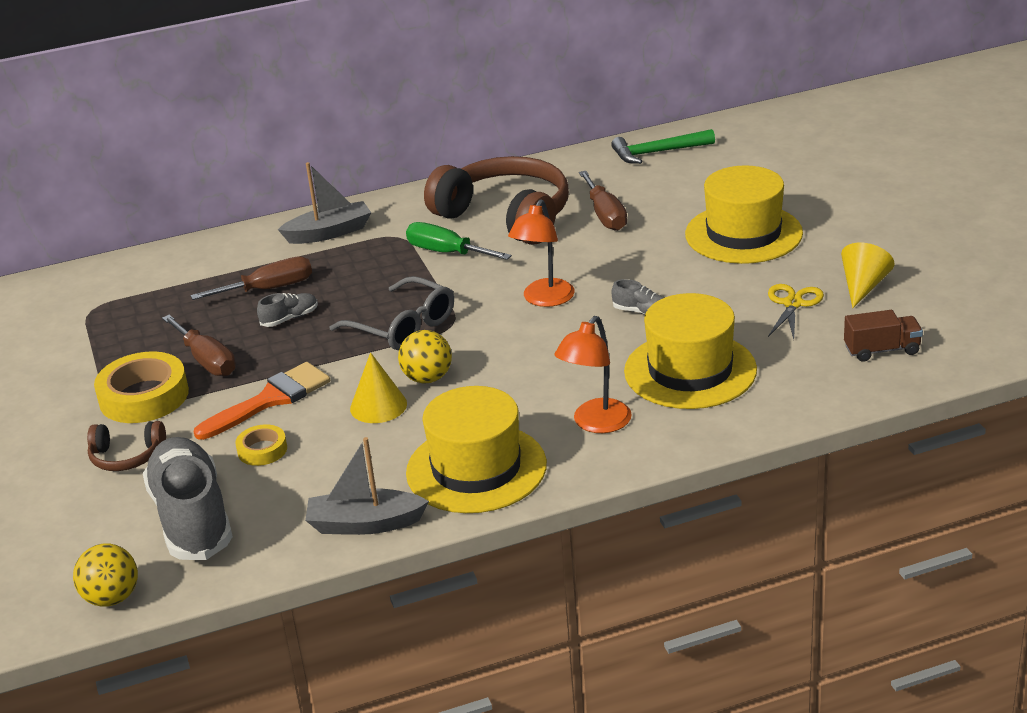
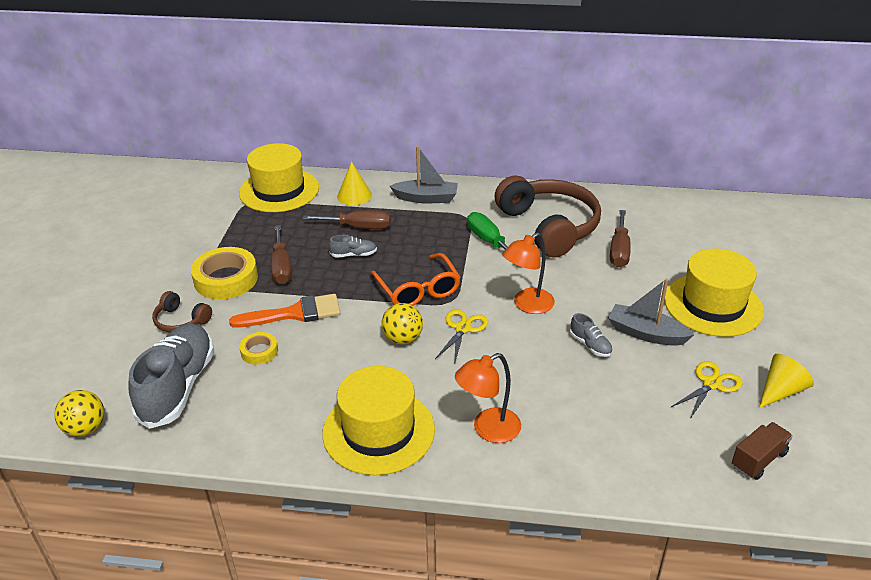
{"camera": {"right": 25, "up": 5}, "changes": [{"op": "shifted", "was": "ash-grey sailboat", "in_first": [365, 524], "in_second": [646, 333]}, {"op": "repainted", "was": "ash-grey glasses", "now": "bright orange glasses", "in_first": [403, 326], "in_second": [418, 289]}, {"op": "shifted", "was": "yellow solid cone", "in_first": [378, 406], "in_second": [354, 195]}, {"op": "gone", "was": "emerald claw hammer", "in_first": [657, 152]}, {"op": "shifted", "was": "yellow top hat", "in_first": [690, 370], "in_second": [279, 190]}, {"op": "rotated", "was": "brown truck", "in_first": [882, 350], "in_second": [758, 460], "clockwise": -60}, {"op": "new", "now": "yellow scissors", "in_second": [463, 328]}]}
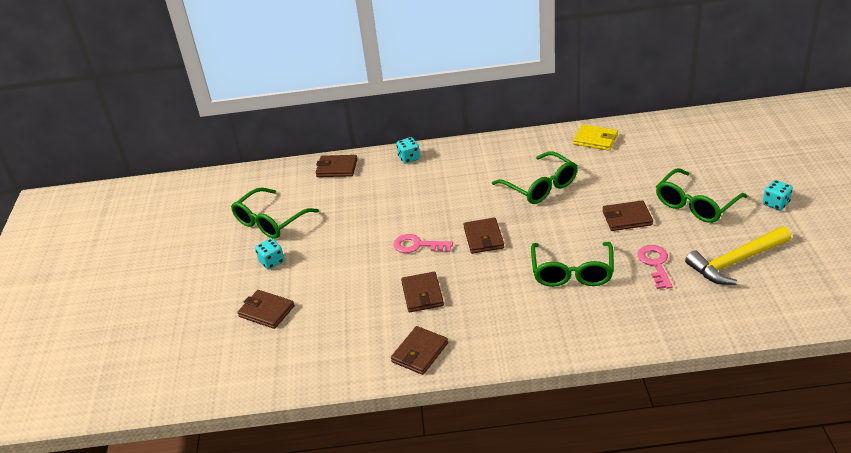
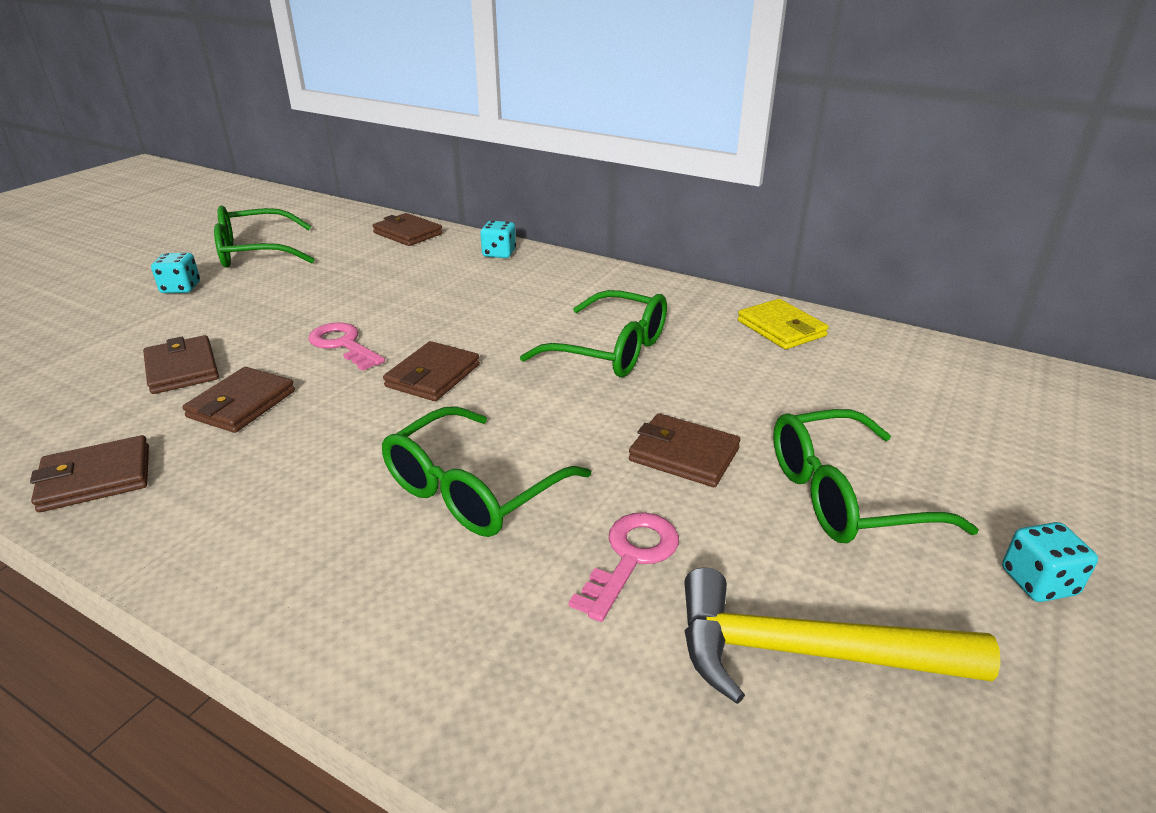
{"camera": {"right": 30, "up": -5}, "changes": [{"op": "shifted", "was": "brown billfold", "in_first": [266, 311], "in_second": [182, 369]}, {"op": "rotated", "was": "emerald glasses", "in_first": [540, 187], "in_second": [611, 350], "clockwise": -60}]}
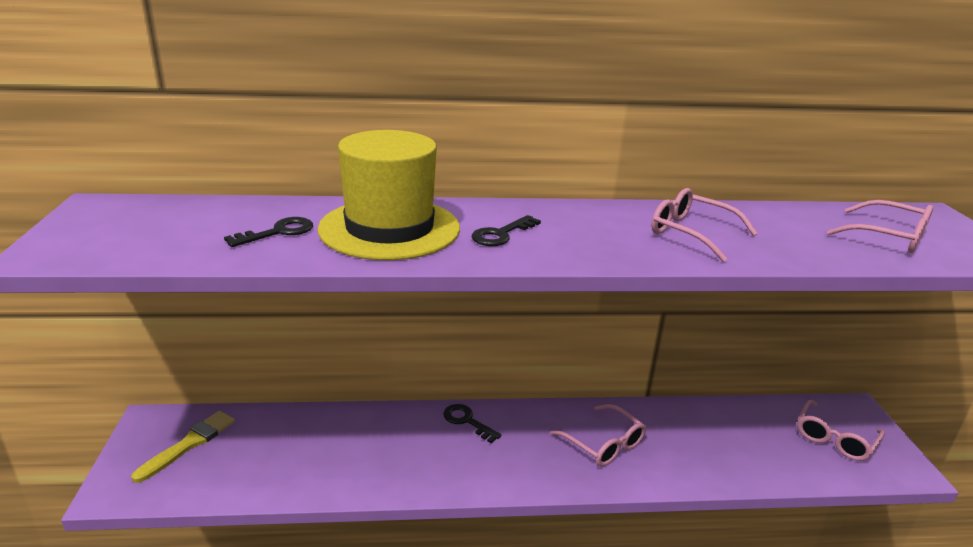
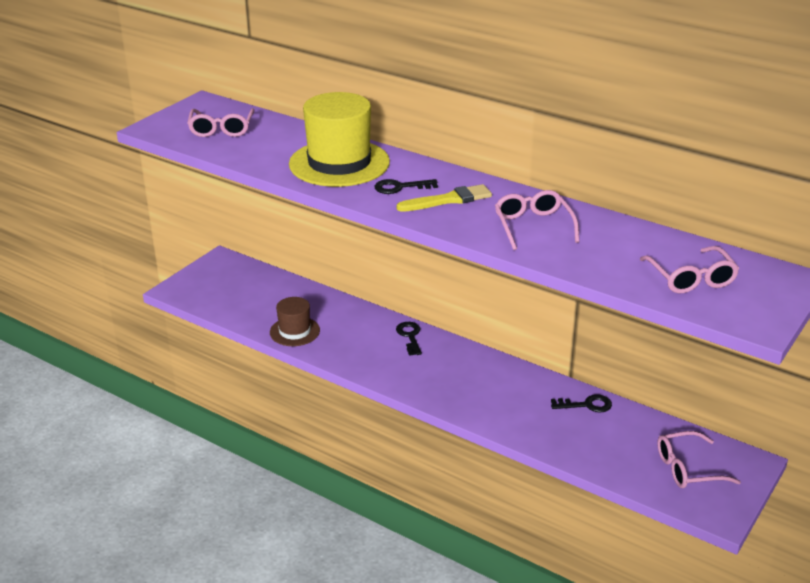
{"camera": {"right": 40, "up": 5}, "changes": [{"op": "shifted", "was": "yellow brush", "in_first": [189, 444], "in_second": [448, 200]}, {"op": "shifted", "was": "jet-black door key", "in_first": [278, 232], "in_second": [586, 405]}, {"op": "shifted", "was": "rosy glasses", "in_first": [604, 444], "in_second": [221, 129]}, {"op": "new", "now": "brown top hat", "in_second": [294, 331]}]}
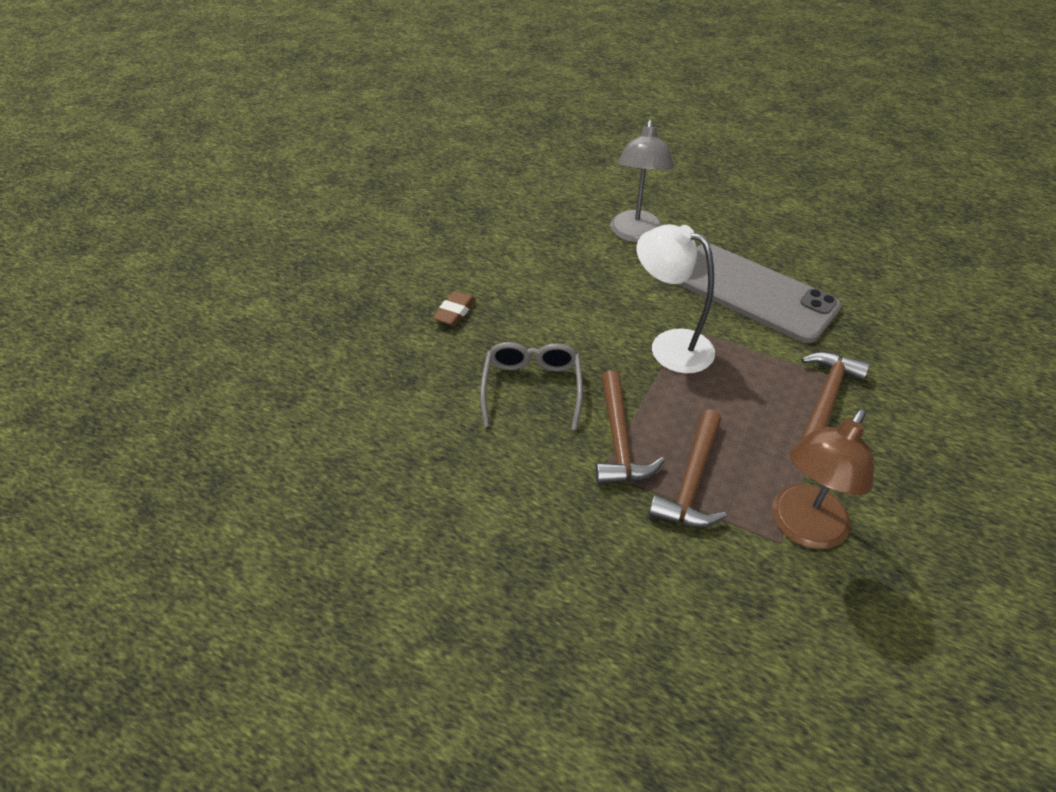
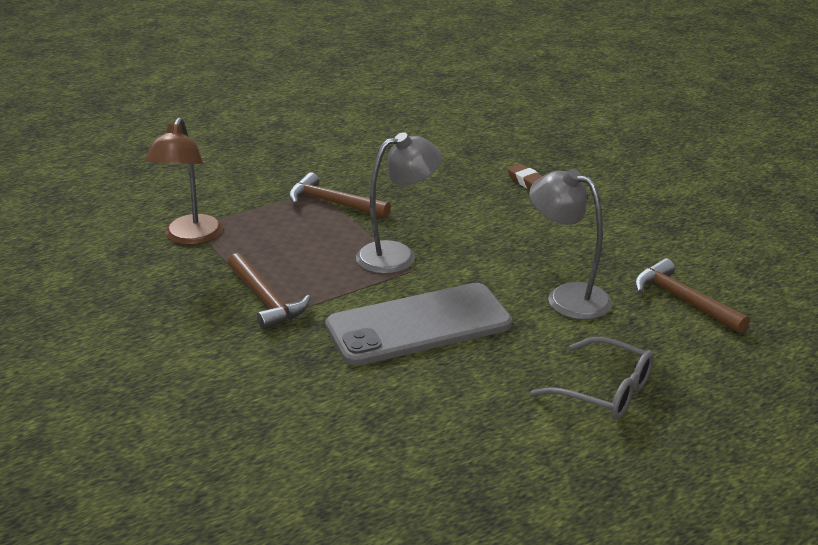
{"camera": {"right": 120, "up": -15}, "changes": [{"op": "shifted", "was": "ash-grey glasses", "in_first": [532, 388], "in_second": [604, 391]}, {"op": "repainted", "was": "pure white lamp", "now": "ash-grey lamp", "in_first": [669, 346], "in_second": [397, 255]}, {"op": "shifted", "was": "brown claw hammer", "in_first": [692, 481], "in_second": [683, 300]}, {"op": "rotated", "was": "brown lamp", "in_first": [802, 529], "in_second": [190, 237], "clockwise": -150}]}
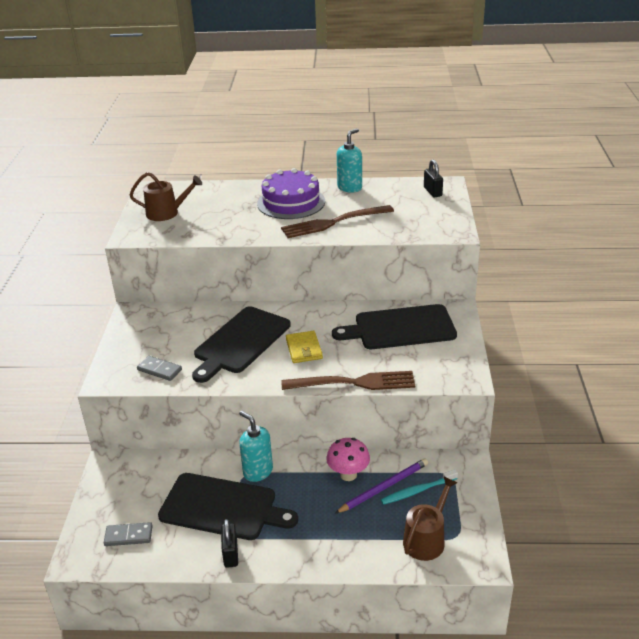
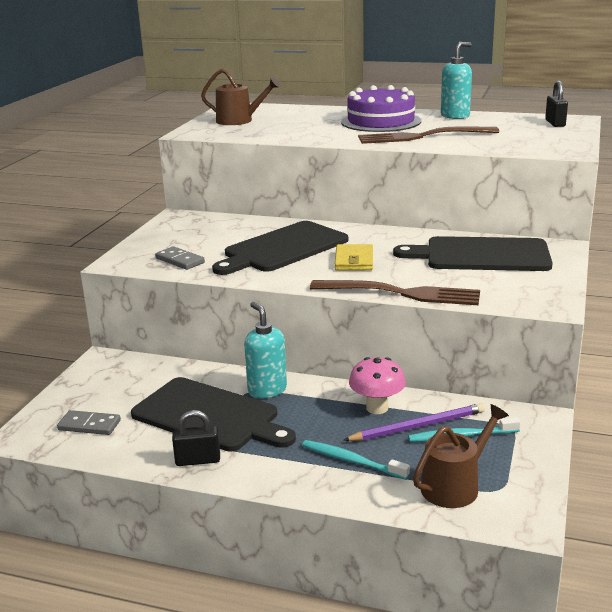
{"camera": {"right": 15, "up": -10}, "changes": [{"op": "rotated", "was": "jet-black small lock", "in_first": [230, 554], "in_second": [198, 460], "clockwise": 75}, {"op": "new", "now": "aqua toothbrush", "in_second": [352, 461]}]}
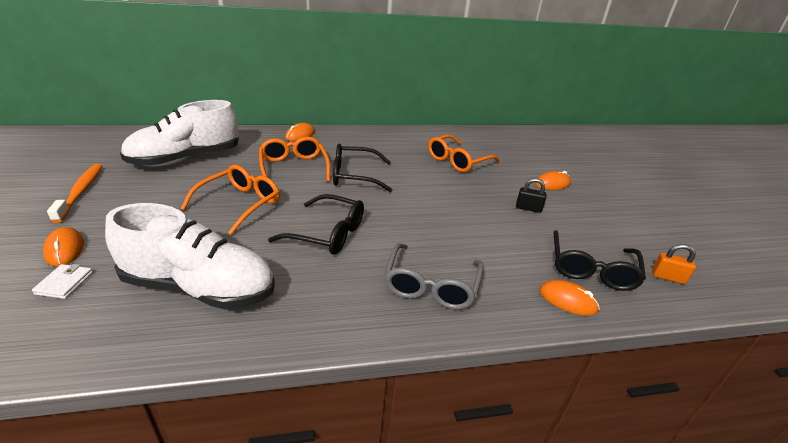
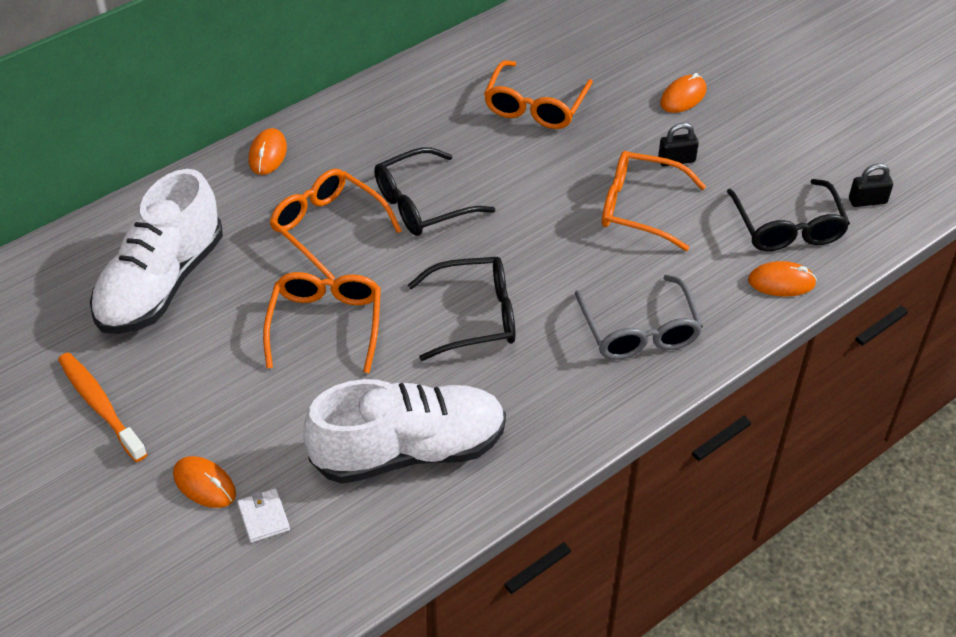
{"camera": {"right": -25, "up": 15}, "changes": [{"op": "repainted", "was": "bright orange small lock", "now": "jet-black small lock", "in_first": [668, 277], "in_second": [867, 201]}, {"op": "new", "now": "bright orange glasses", "in_second": [639, 208]}]}
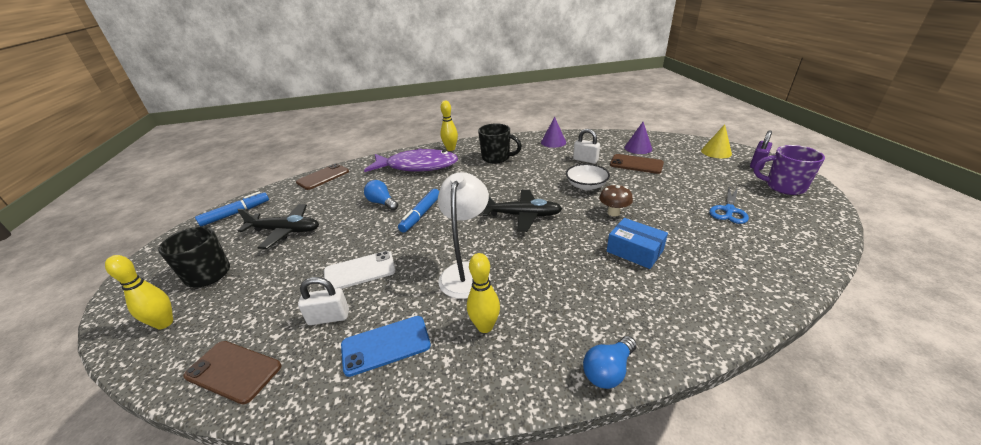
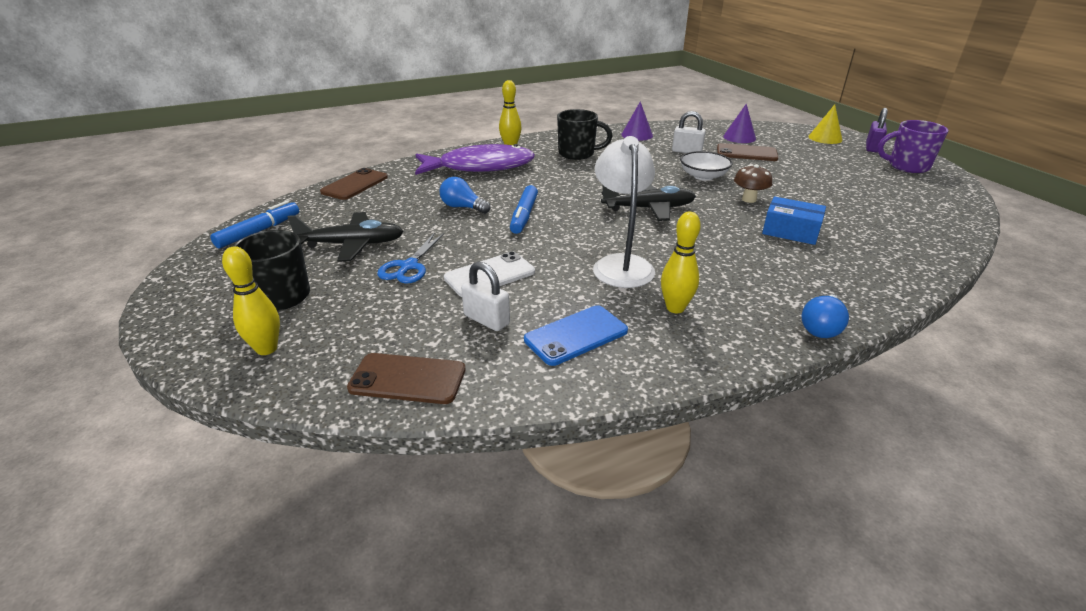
{"camera": {"right": -15, "up": 0}, "changes": [{"op": "rotated", "was": "pure white small lock", "in_first": [329, 317], "in_second": [486, 320], "clockwise": 60}, {"op": "shifted", "was": "cobalt scissors", "in_first": [728, 210], "in_second": [409, 266]}]}
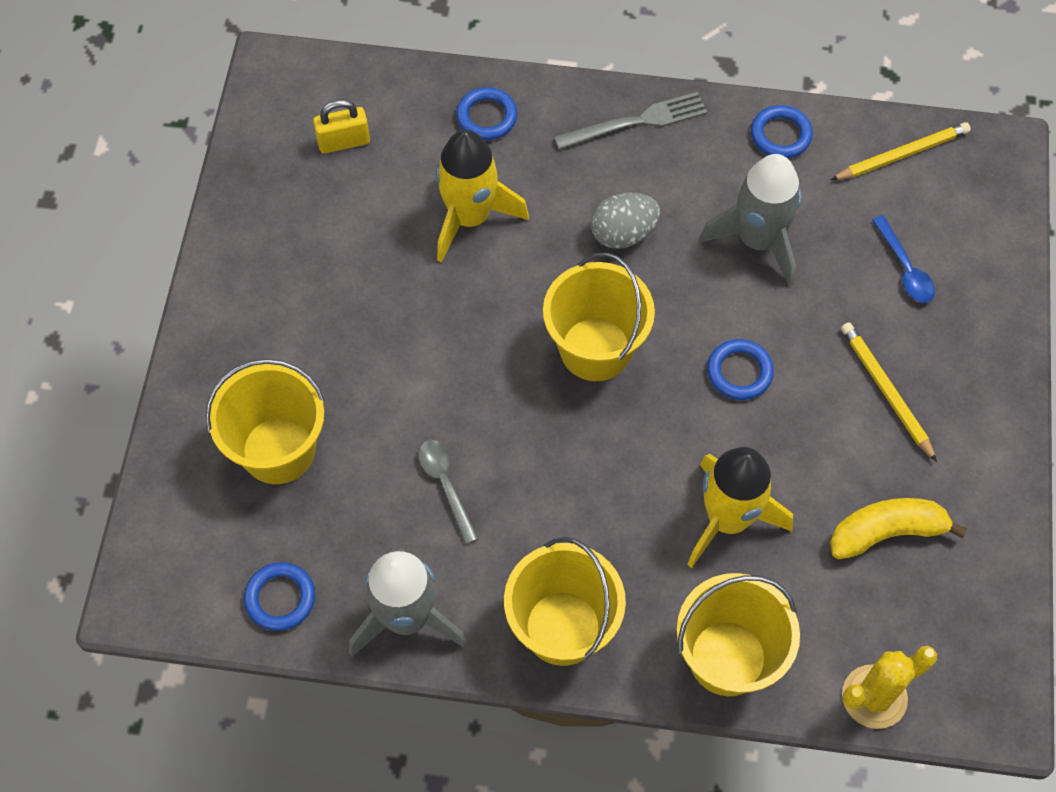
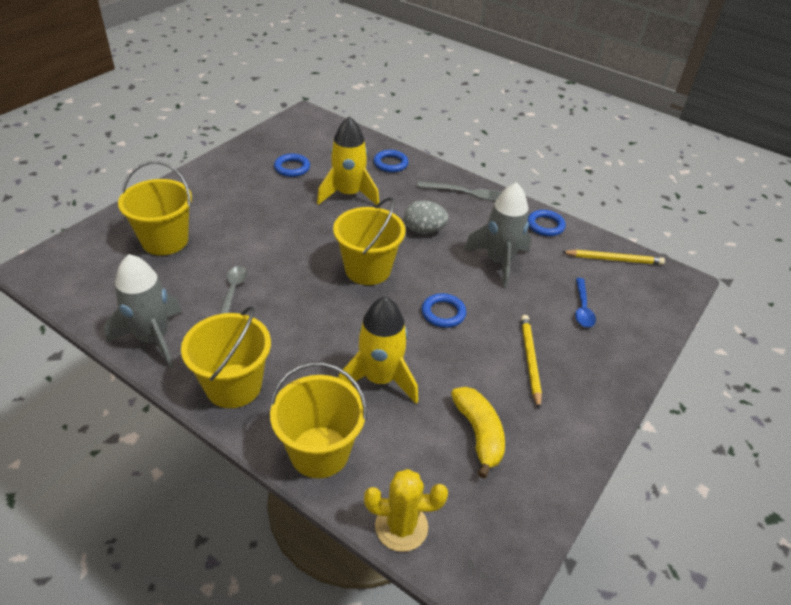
{"camera": {"right": 25, "up": -20}, "changes": [{"op": "shifted", "was": "cobalt ring", "in_first": [280, 598], "in_second": [292, 168]}, {"op": "gone", "was": "yellow small lock", "in_first": [343, 142]}, {"op": "rotated", "was": "yellow banana", "in_first": [886, 532], "in_second": [478, 434], "clockwise": 60}]}
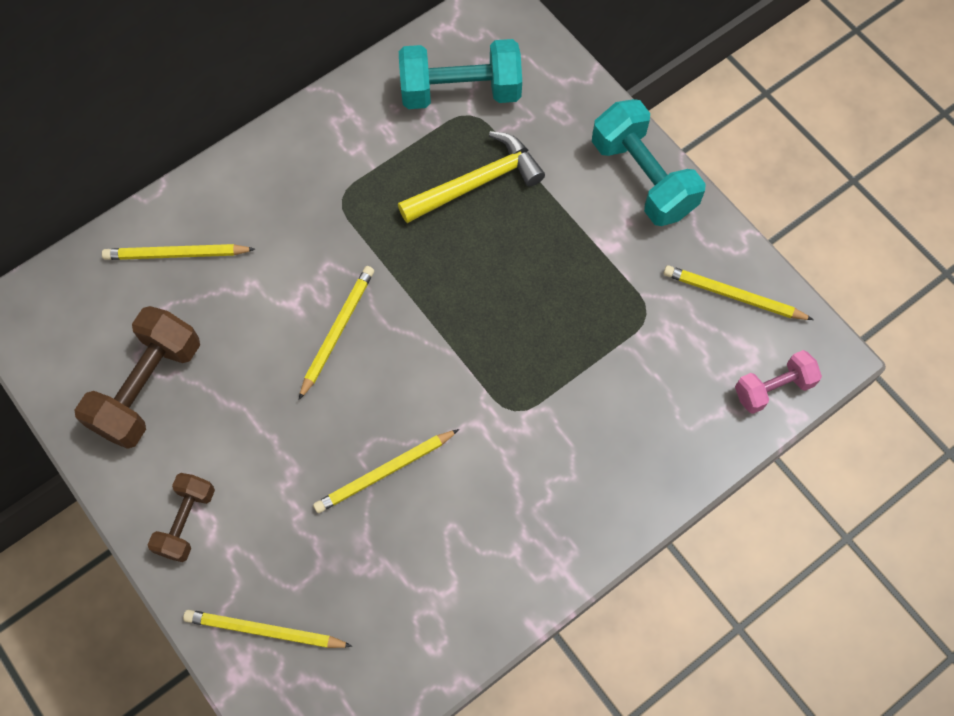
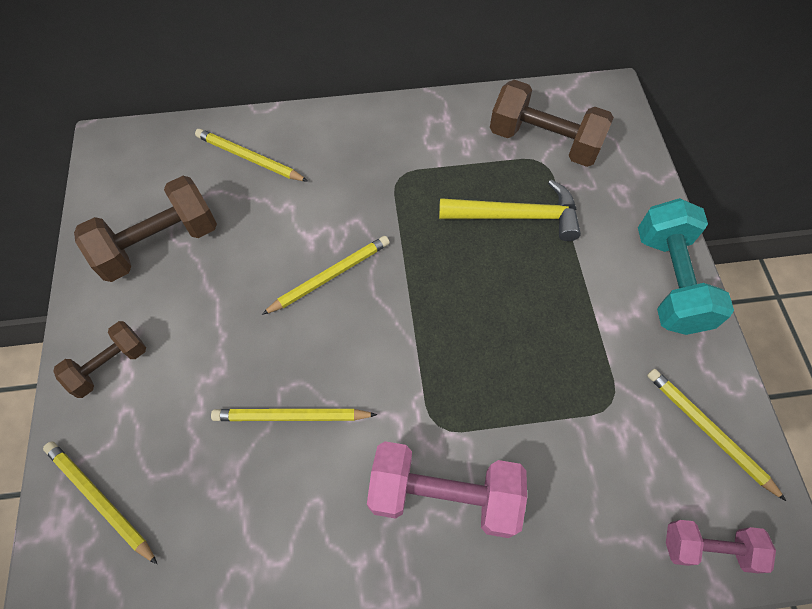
{"camera": {"right": 30, "up": -5}, "changes": [{"op": "repainted", "was": "aqua hand weight", "now": "brown hand weight", "in_first": [460, 91], "in_second": [544, 141]}, {"op": "new", "now": "rosy hand weight", "in_second": [444, 495]}]}
